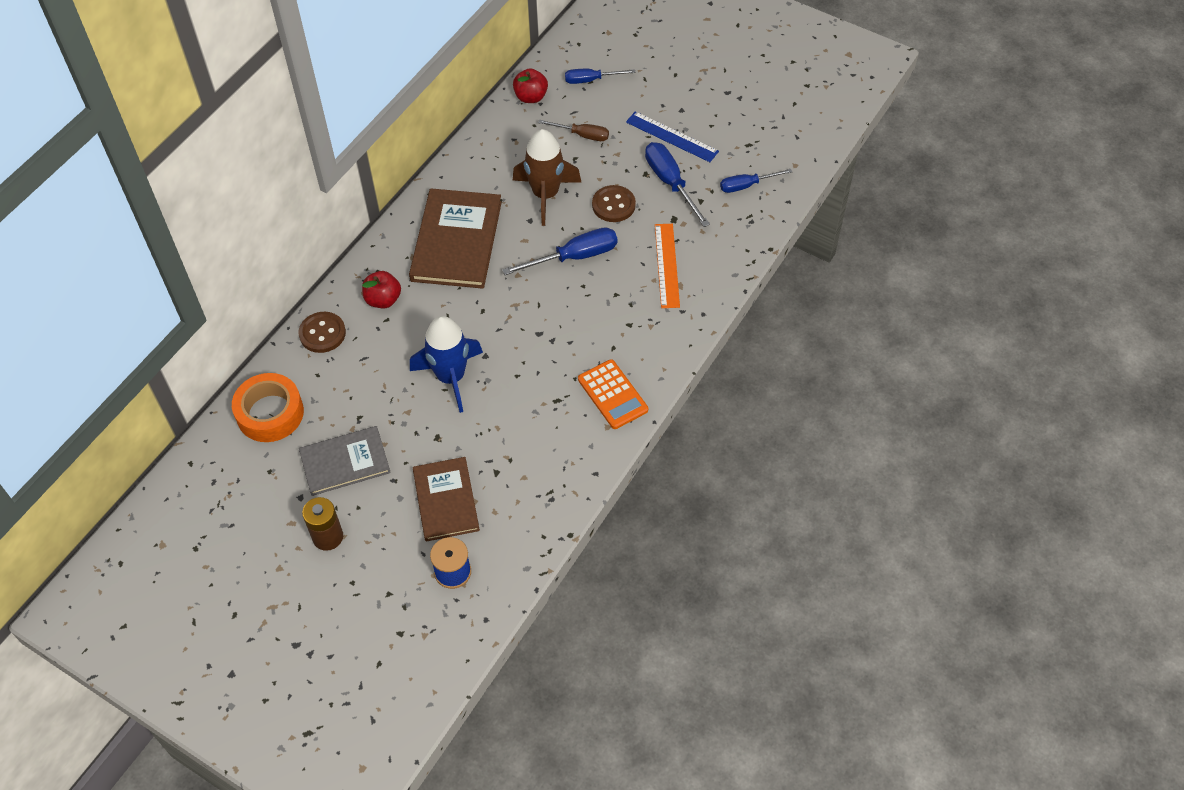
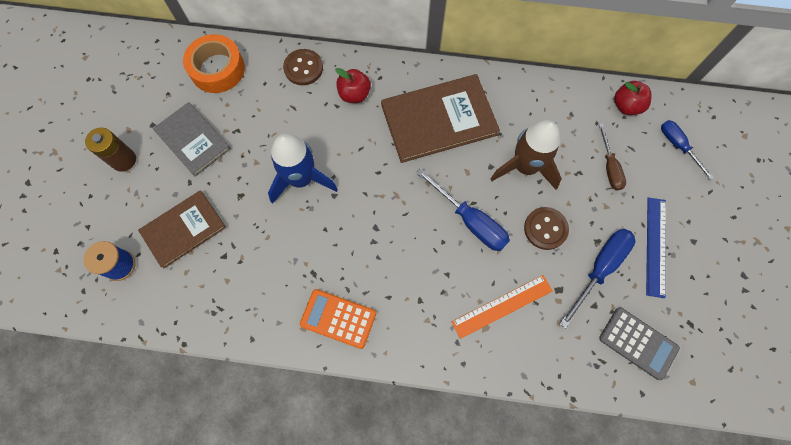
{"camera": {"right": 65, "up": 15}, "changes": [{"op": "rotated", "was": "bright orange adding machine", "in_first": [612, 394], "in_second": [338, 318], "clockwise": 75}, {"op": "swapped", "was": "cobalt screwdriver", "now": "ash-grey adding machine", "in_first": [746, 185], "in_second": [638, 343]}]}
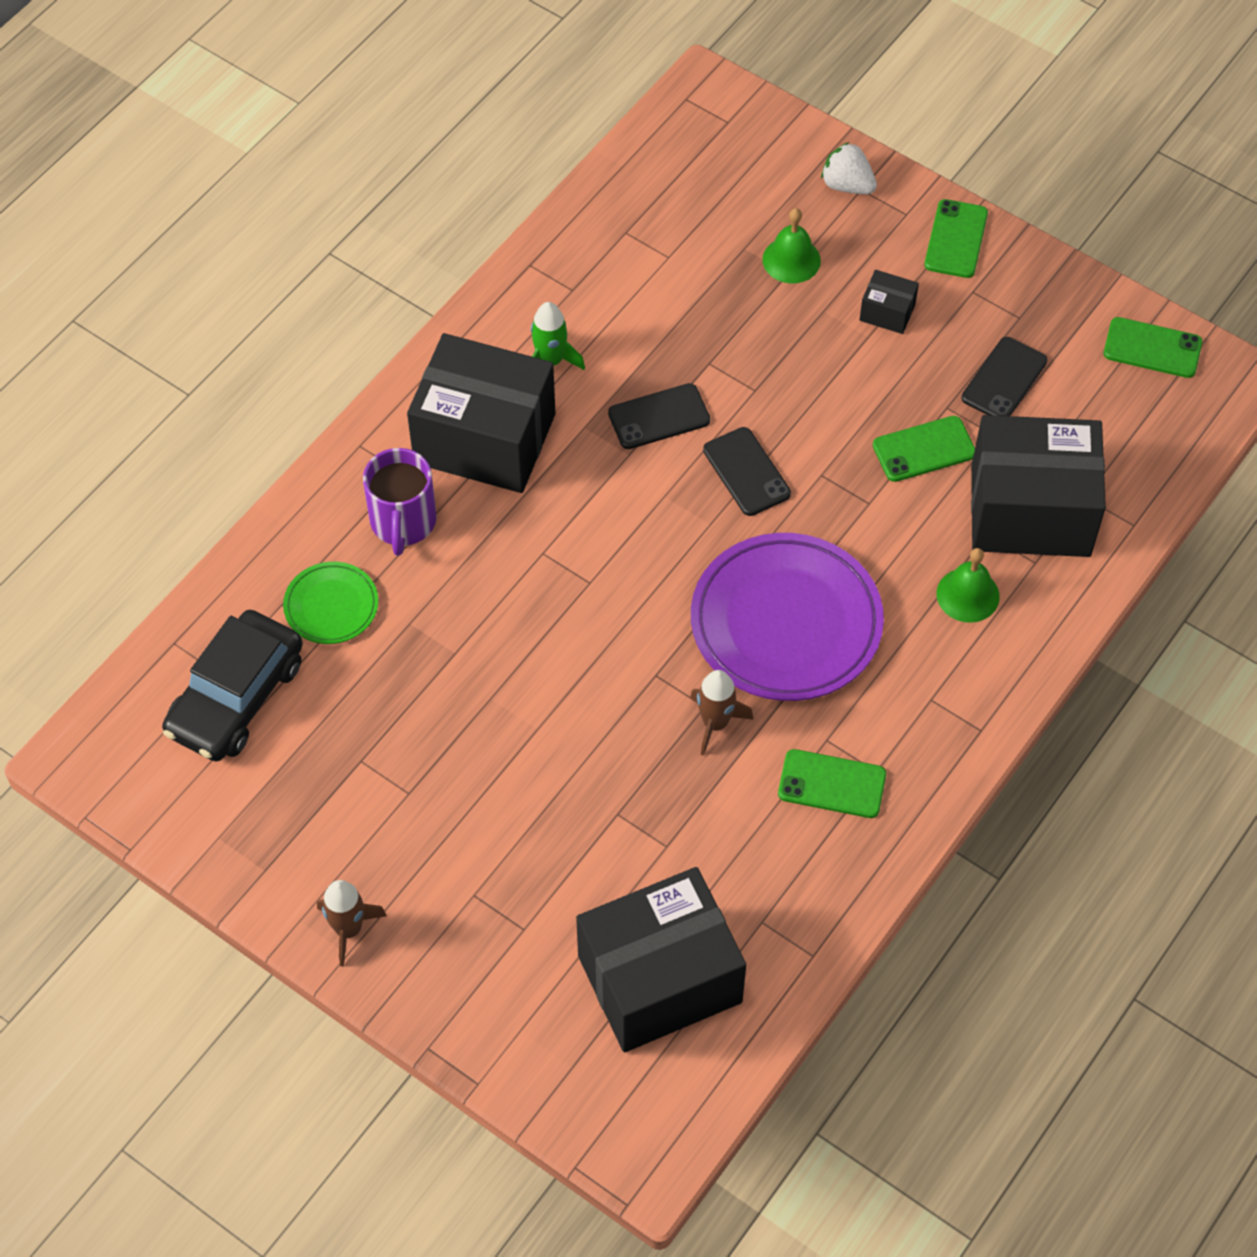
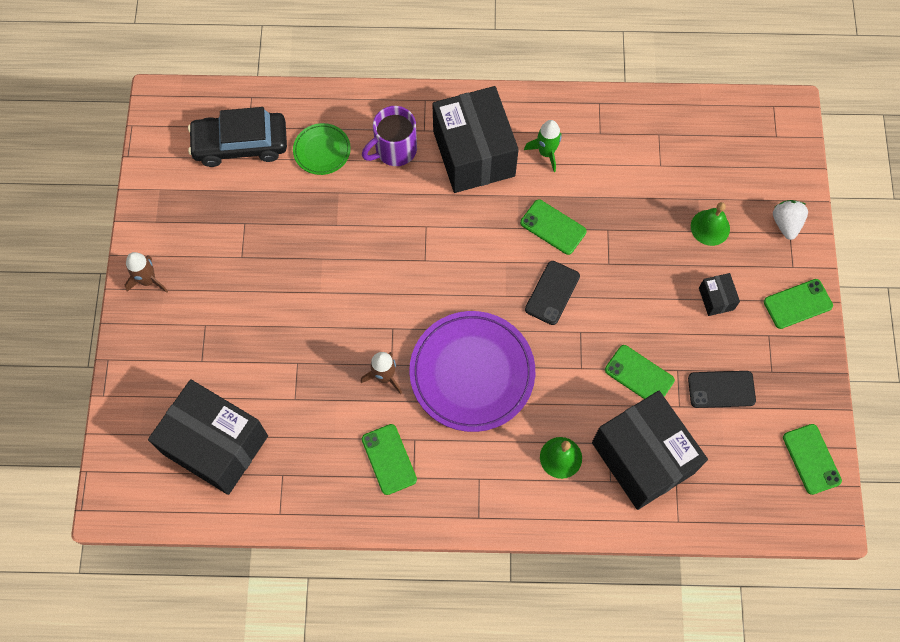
{"camera": {"right": 55, "up": 10}, "changes": [{"op": "repainted", "was": "jet-black smartphone", "now": "emerald smartphone", "in_first": [659, 417], "in_second": [553, 227]}]}
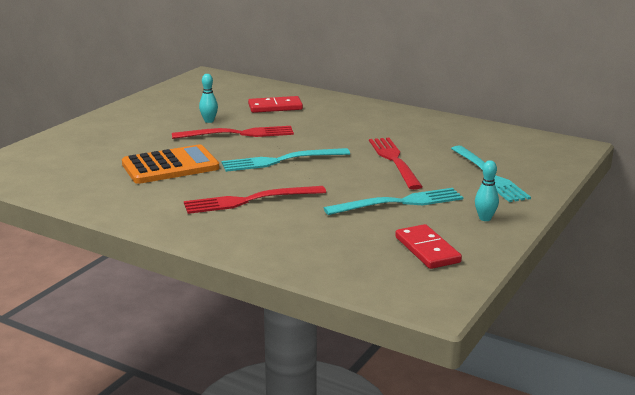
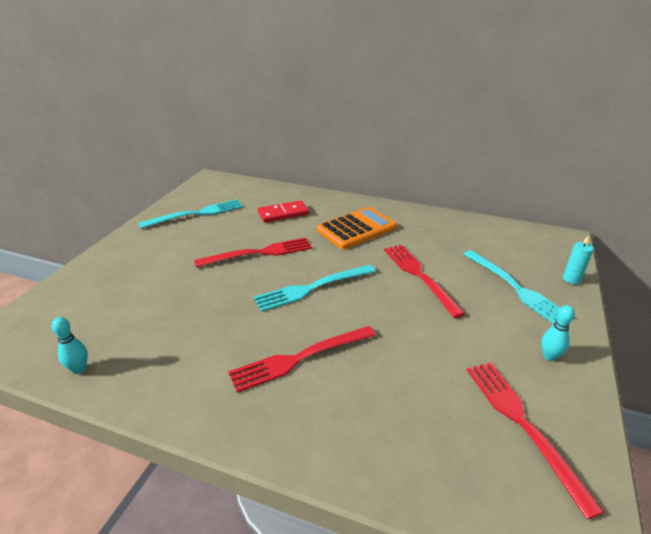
{"camera": {"right": -10, "up": 10}, "changes": [{"op": "shifted", "was": "bright orange adding machine", "in_first": [170, 166], "in_second": [356, 229]}, {"op": "shifted", "was": "aqua bowling pin", "in_first": [209, 121], "in_second": [79, 369]}, {"op": "shifted", "was": "aqua fork", "in_first": [399, 203], "in_second": [197, 214]}, {"op": "swapped", "was": "scarlet domino tile", "now": "scarlet fork", "in_first": [427, 250], "in_second": [522, 424]}, {"op": "new", "now": "aqua wax candle", "in_second": [571, 279]}]}
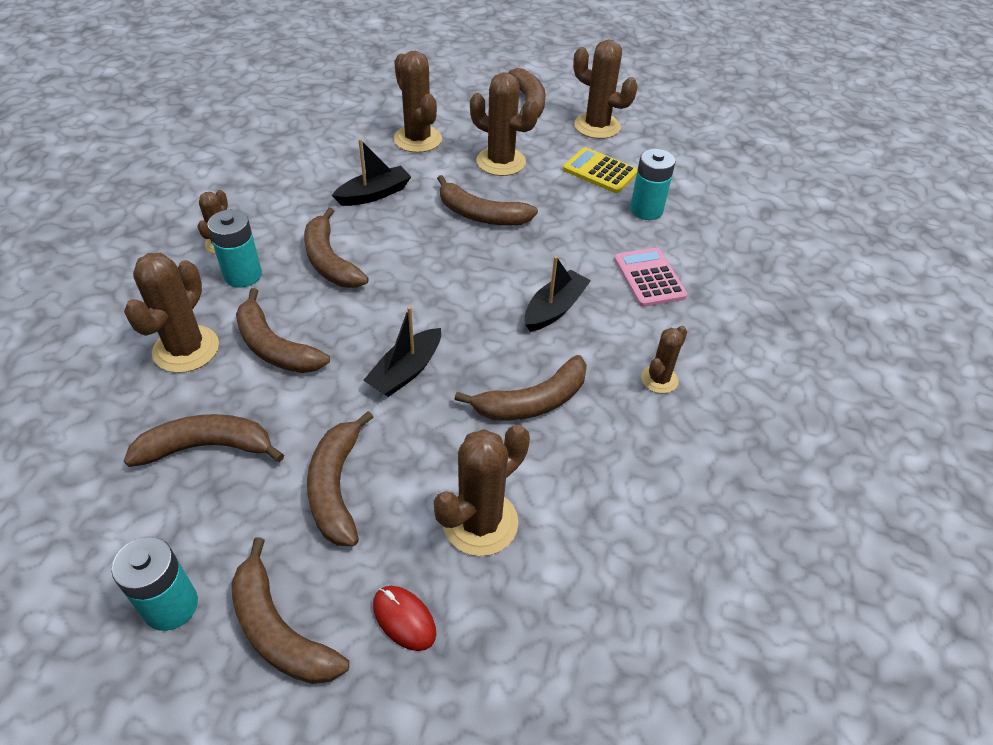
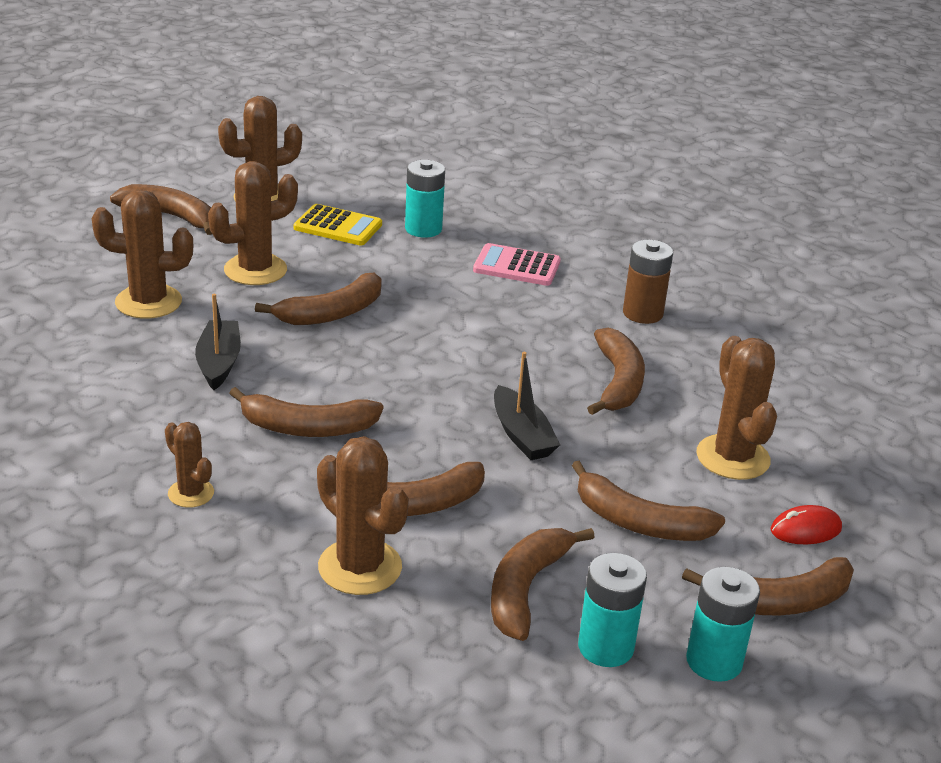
{"camera": {"right": -60, "up": -15}, "changes": [{"op": "shifted", "was": "aqua battery", "in_first": [243, 275], "in_second": [605, 647]}, {"op": "gone", "was": "jet-black sailboat", "in_first": [554, 309]}, {"op": "rotated", "was": "yellow adding machine", "in_first": [600, 171], "in_second": [338, 226], "clockwise": -135}, {"op": "swapped", "was": "brown saguaro cactus", "now": "brown battery", "in_first": [659, 379], "in_second": [642, 313]}]}
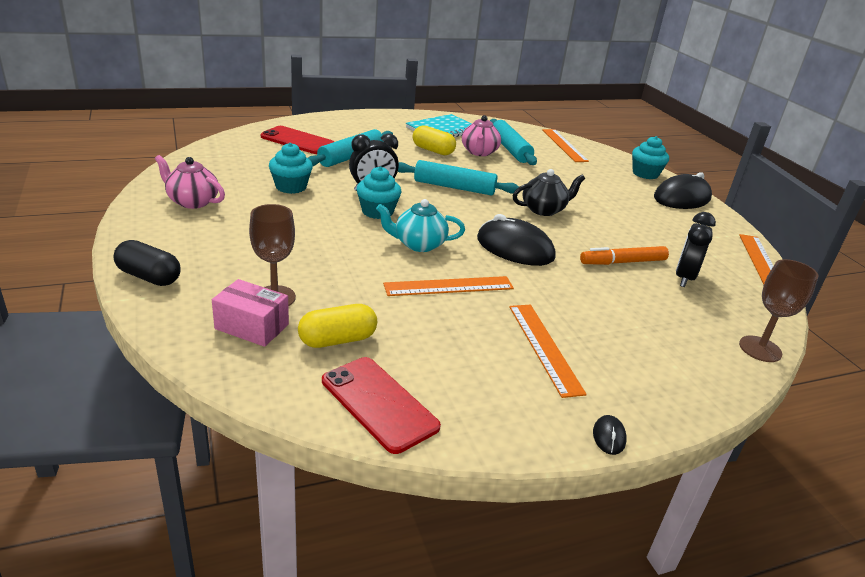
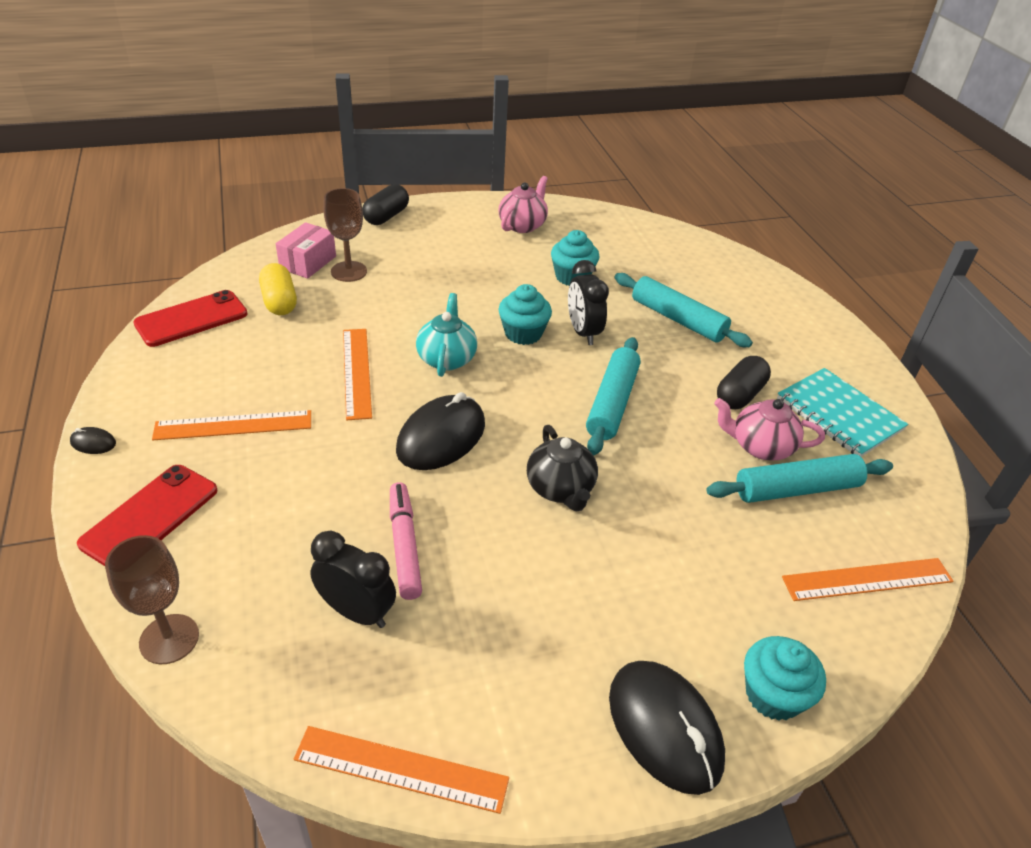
{"camera": {"right": 95, "up": 10}, "changes": [{"op": "shifted", "was": "scarlet smartphone", "in_first": [297, 141], "in_second": [150, 517]}, {"op": "repainted", "was": "yellow capsule", "now": "jet-black capsule", "in_first": [433, 150], "in_second": [739, 395]}, {"op": "repainted", "was": "bright orange marker", "now": "rosy marker", "in_first": [623, 262], "in_second": [404, 545]}]}
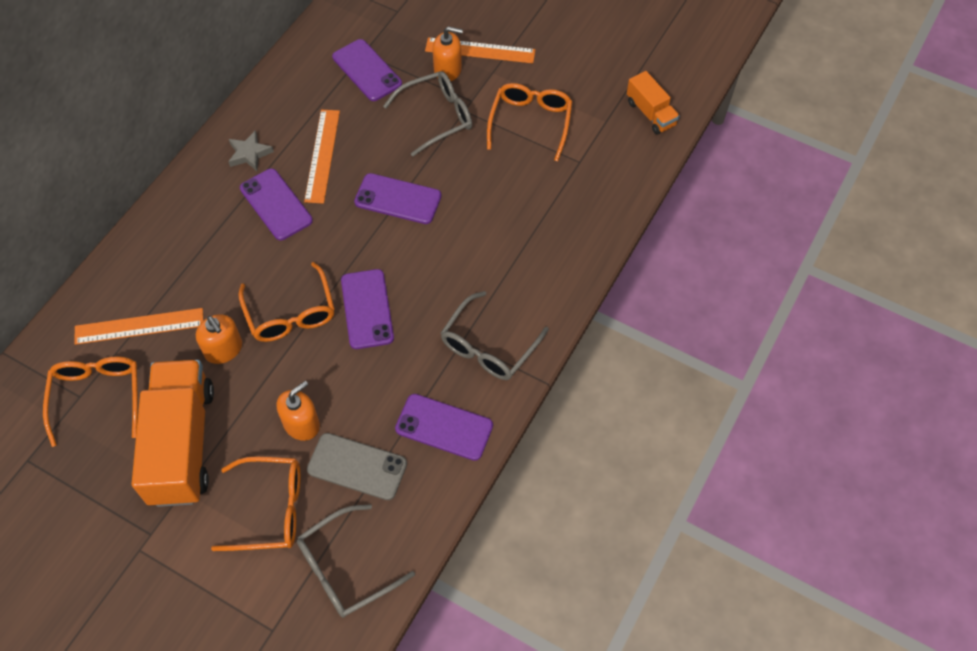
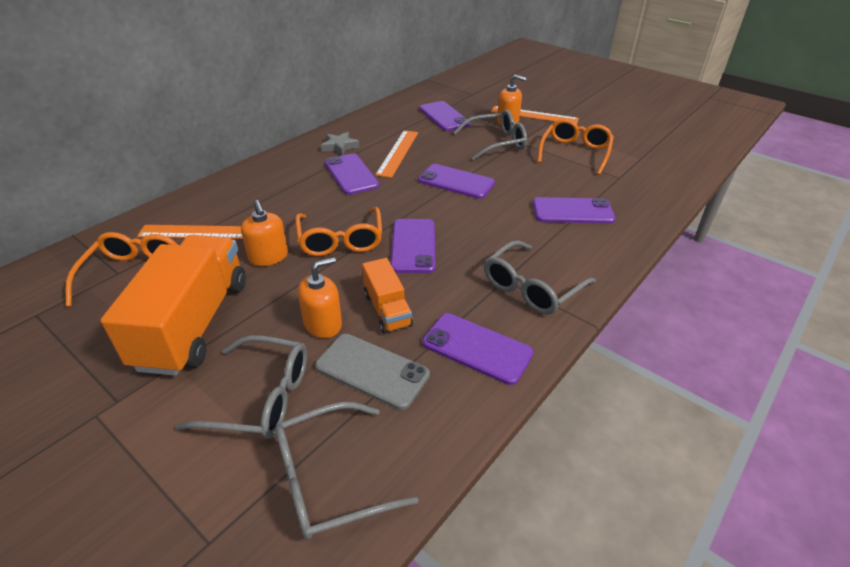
{"camera": {"right": 10, "up": -20}, "changes": [{"op": "repainted", "was": "bright orange glasses", "now": "ash-grey glasses", "in_first": [270, 509], "in_second": [261, 398]}, {"op": "shifted", "was": "bright orange truck", "in_first": [651, 113], "in_second": [387, 310]}, {"op": "new", "now": "royal purple smartphone", "in_second": [572, 211]}]}
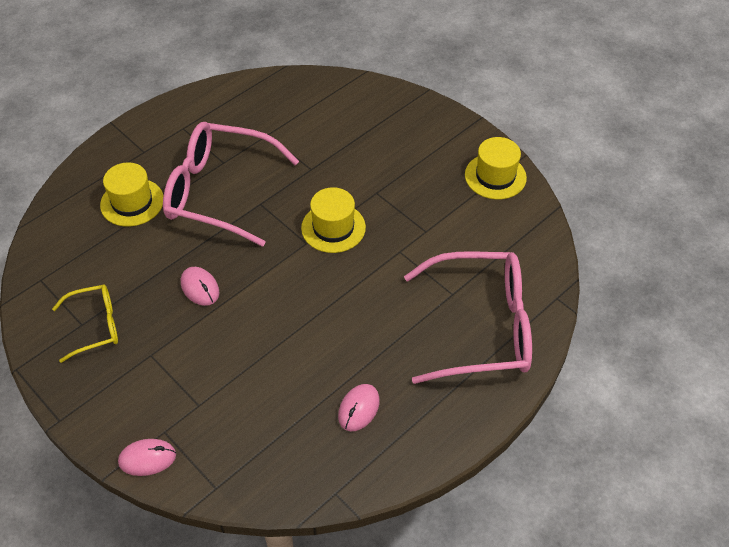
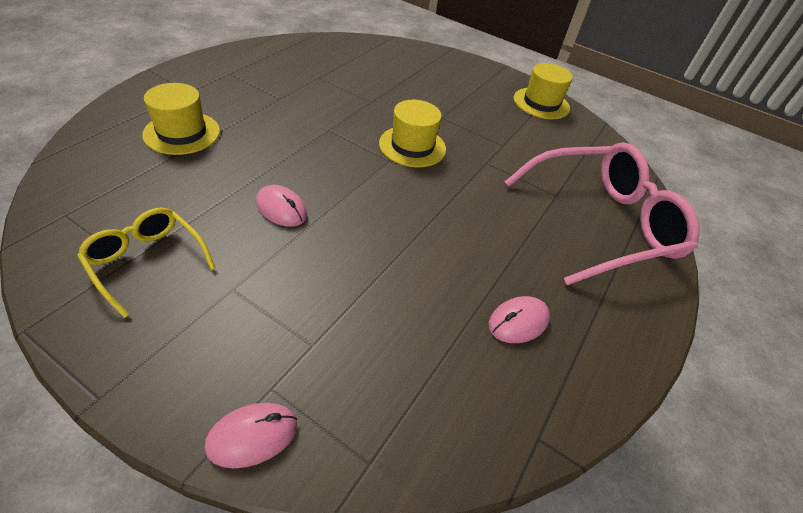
{"camera": {"right": -20, "up": -5}, "changes": [{"op": "rotated", "was": "yellow glasses", "in_first": [95, 326], "in_second": [147, 262], "clockwise": -105}, {"op": "gone", "was": "rosy glasses", "in_first": [220, 192]}, {"op": "rotated", "was": "rosy mouse", "in_first": [358, 408], "in_second": [518, 322], "clockwise": 45}]}
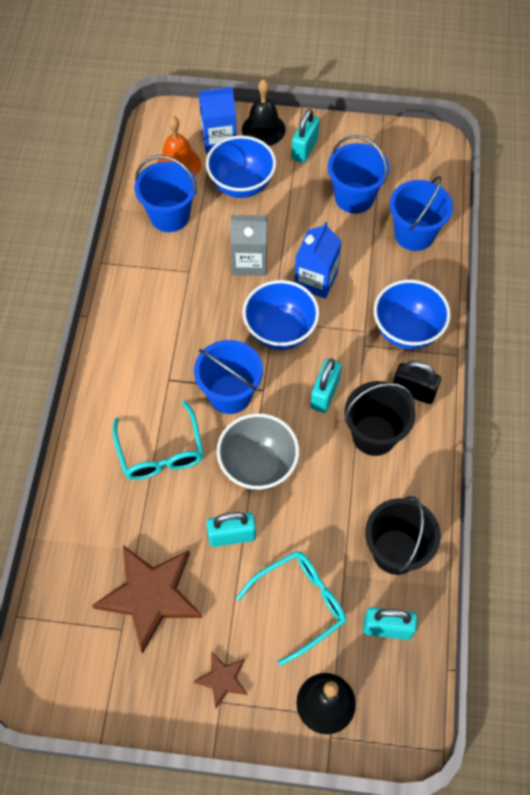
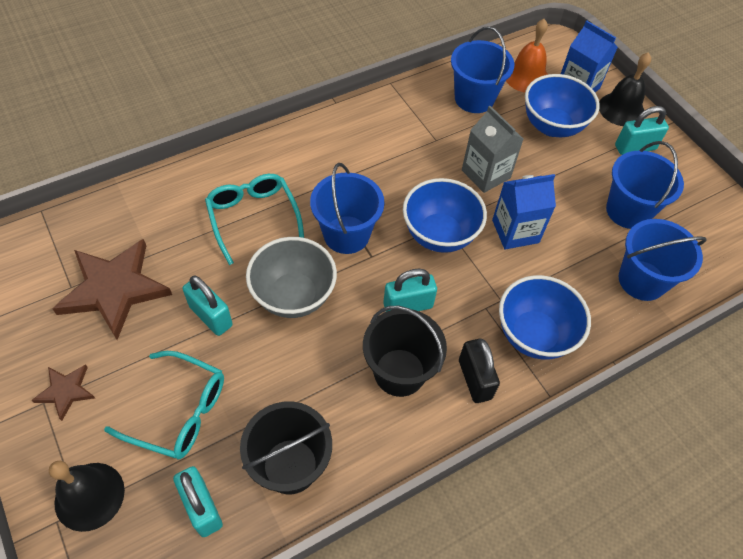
{"camera": {"right": 50, "up": -5}, "changes": [{"op": "rotated", "was": "aqua glasses", "in_first": [160, 451], "in_second": [253, 218], "clockwise": 120}]}
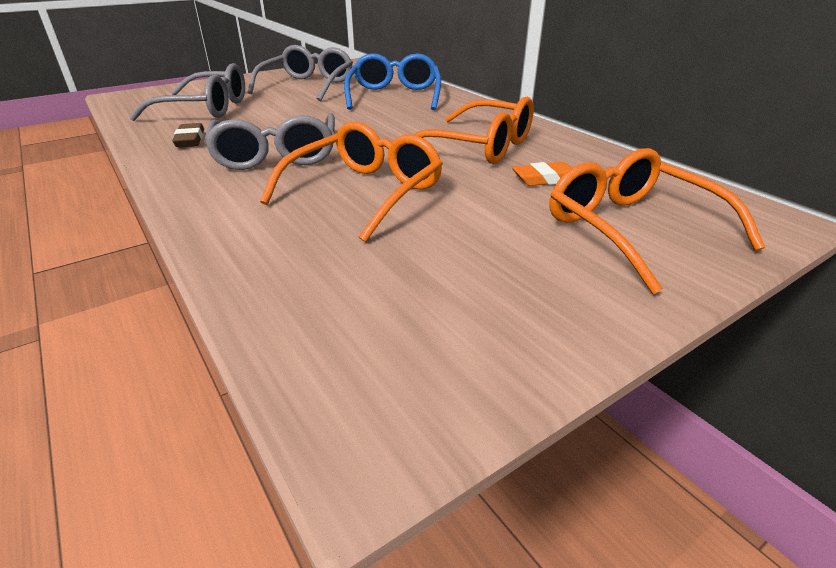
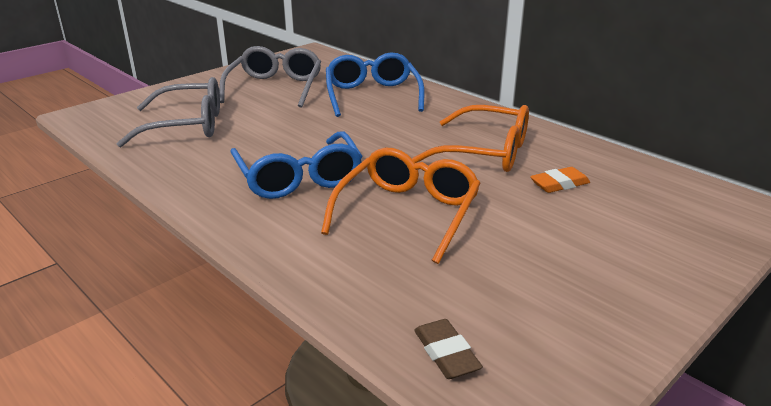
{"camera": {"right": -10, "up": -5}, "changes": [{"op": "shifted", "was": "brown pencil eraser", "in_first": [190, 140], "in_second": [446, 353]}, {"op": "repainted", "was": "ash-grey glasses", "now": "cobalt glasses", "in_first": [276, 155], "in_second": [299, 178]}, {"op": "gone", "was": "bright orange glasses", "in_first": [631, 229]}]}
